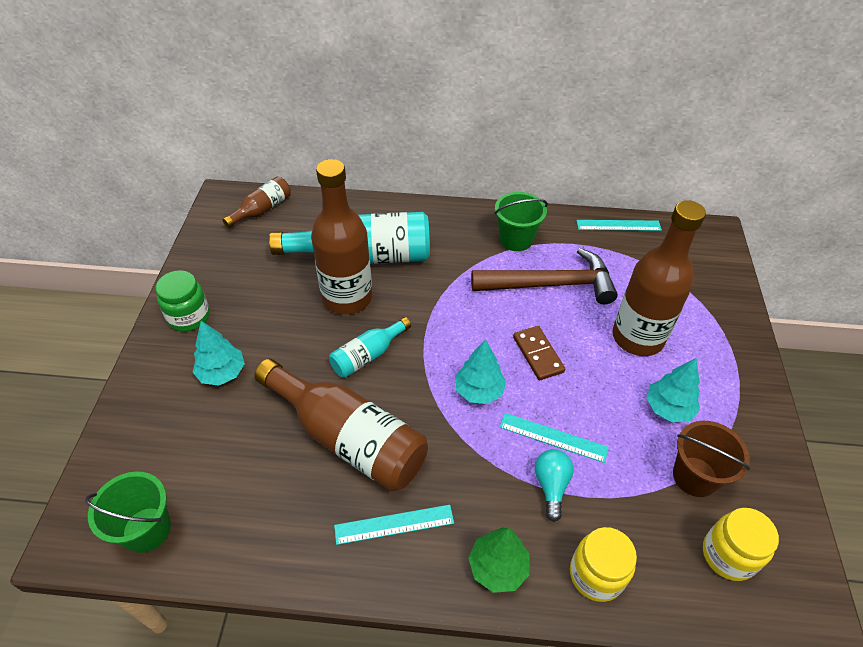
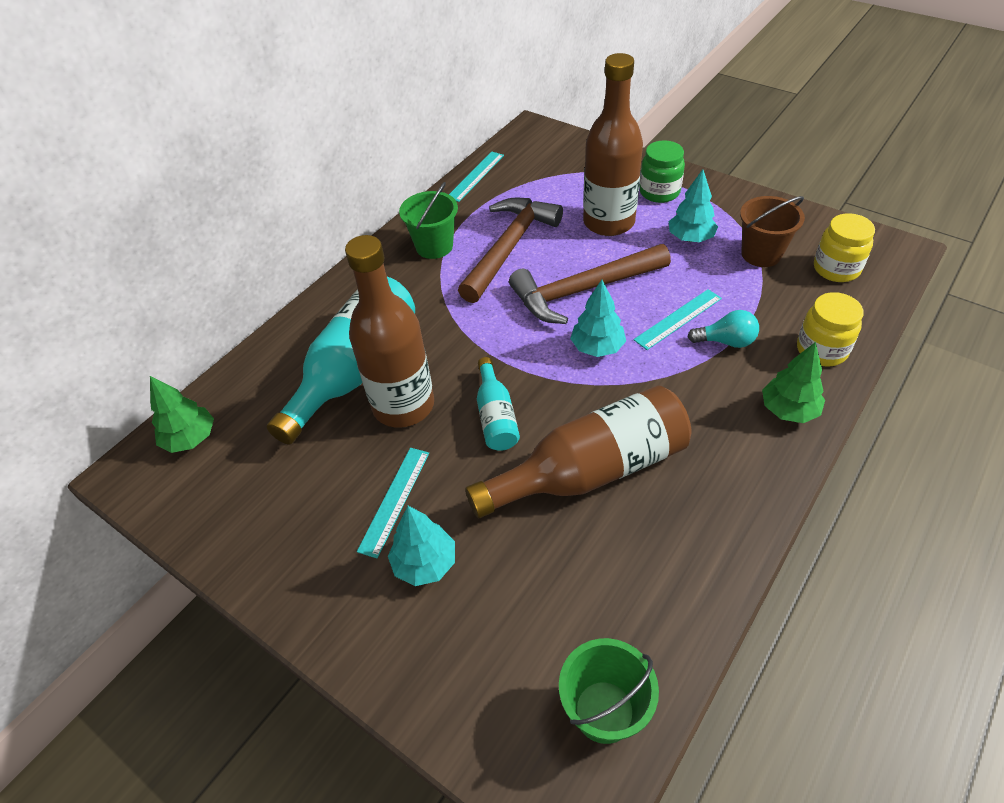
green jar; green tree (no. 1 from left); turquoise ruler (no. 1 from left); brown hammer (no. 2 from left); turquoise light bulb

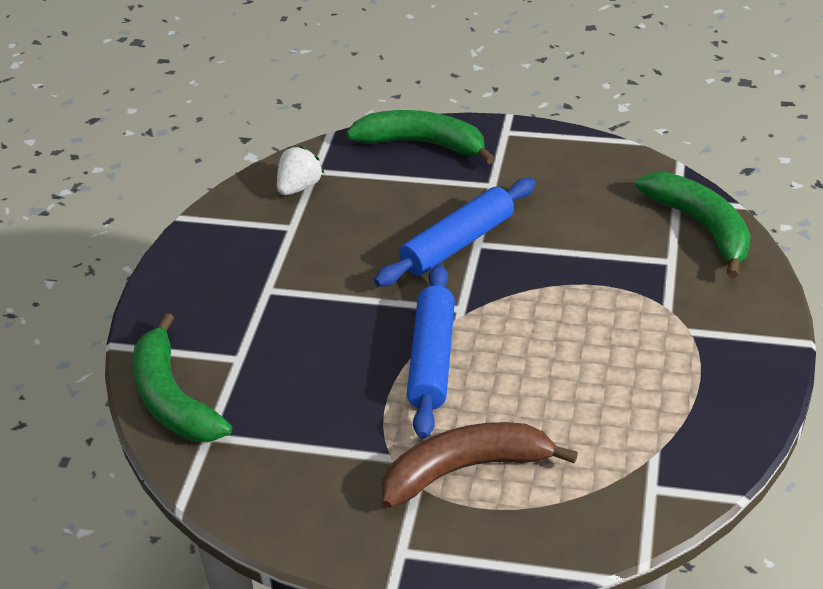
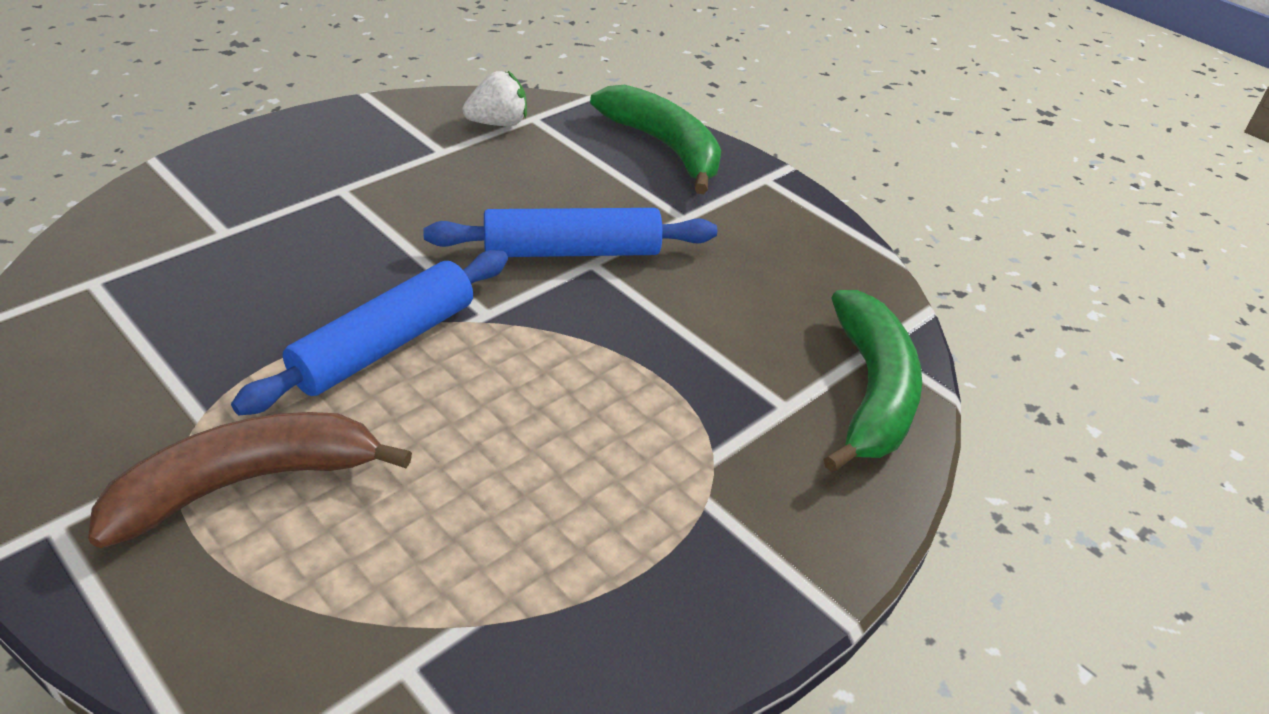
green banana (no. 1 from left in the first image); brown banana

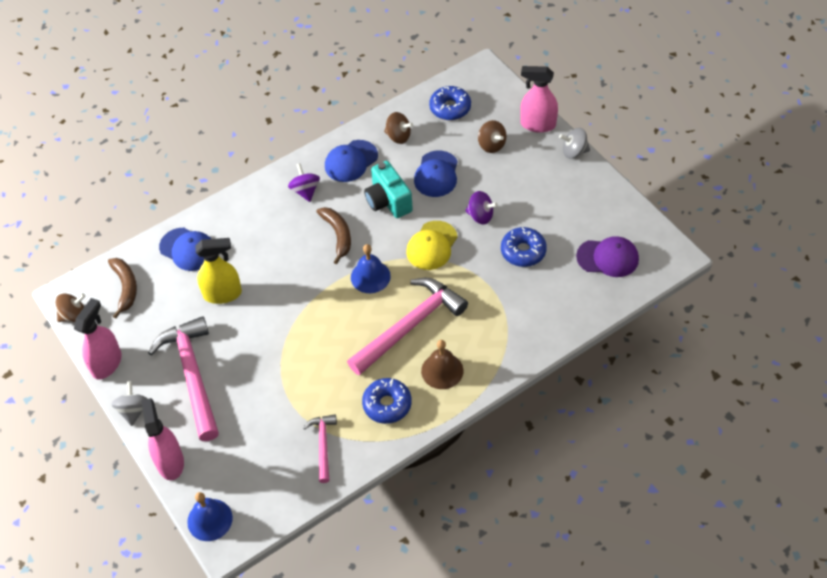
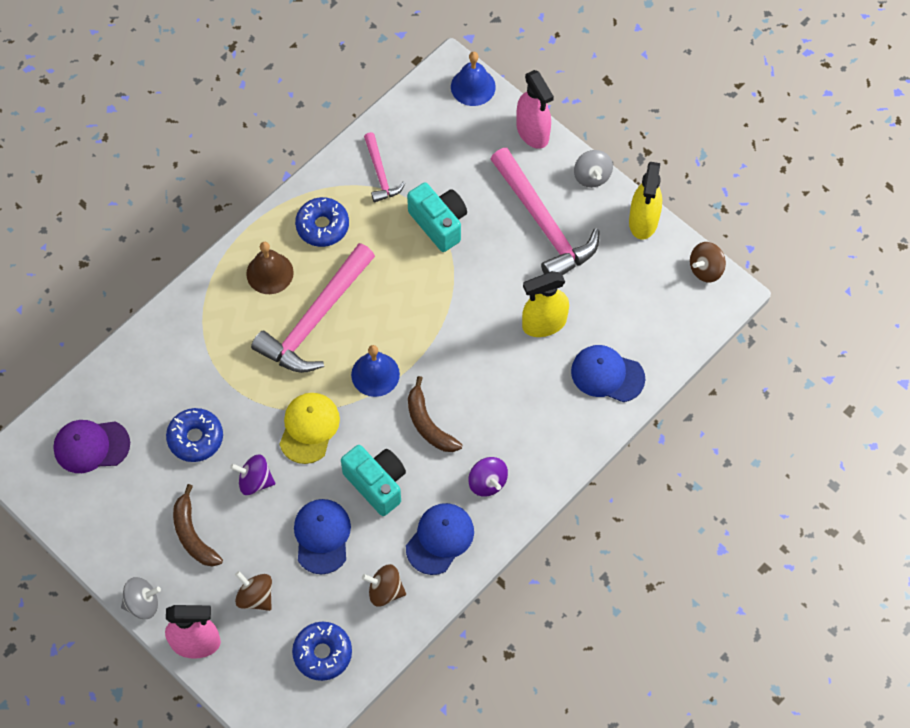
yellow spray bottle (no. 2 from left); brown banana (no. 1 from left); turquoise camera (no. 2 from left)

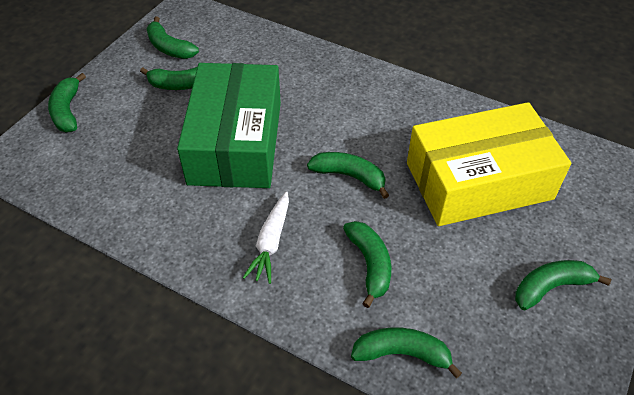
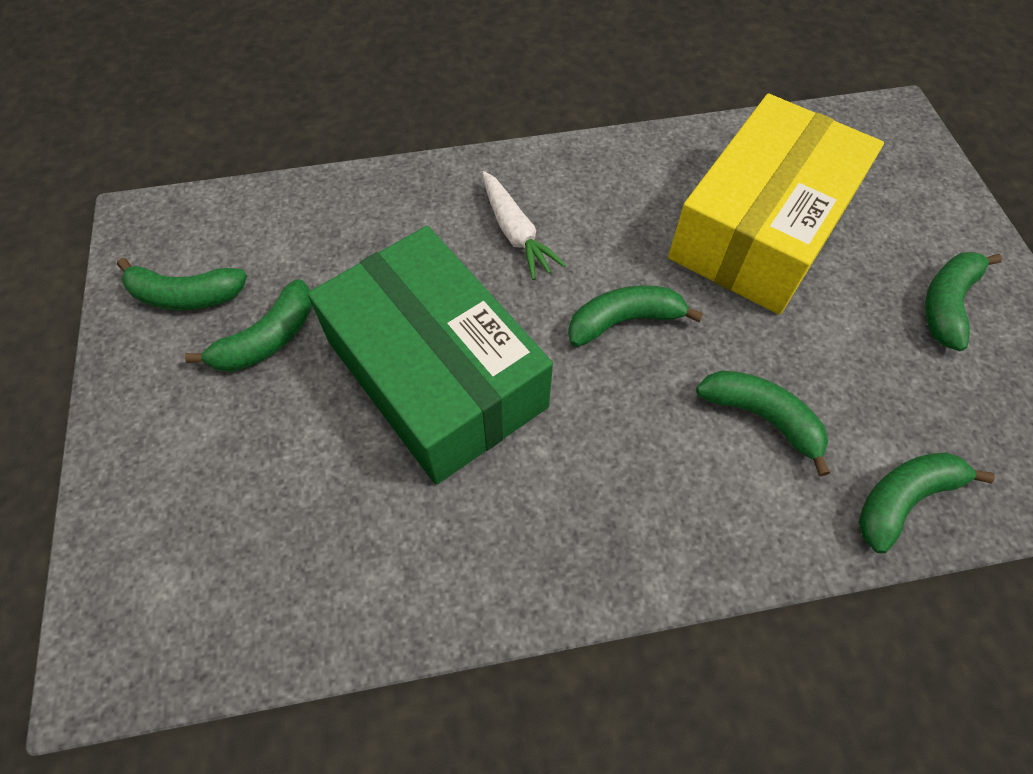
green banana (no. 1 from left in the first image); white carrot

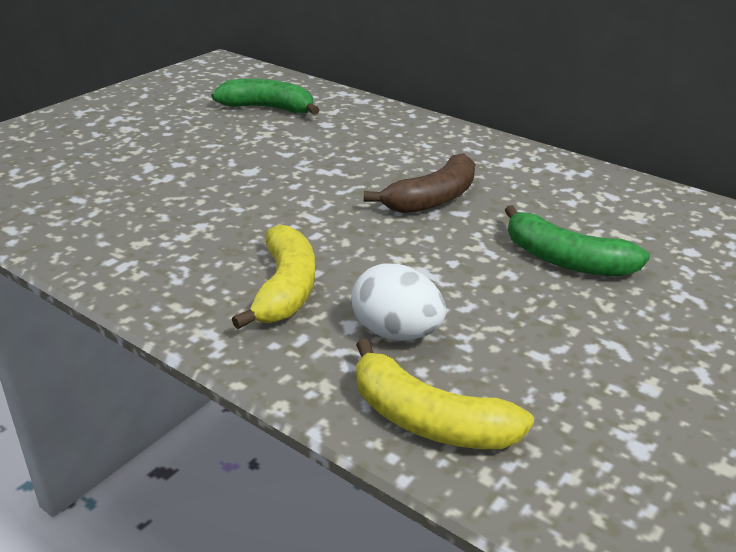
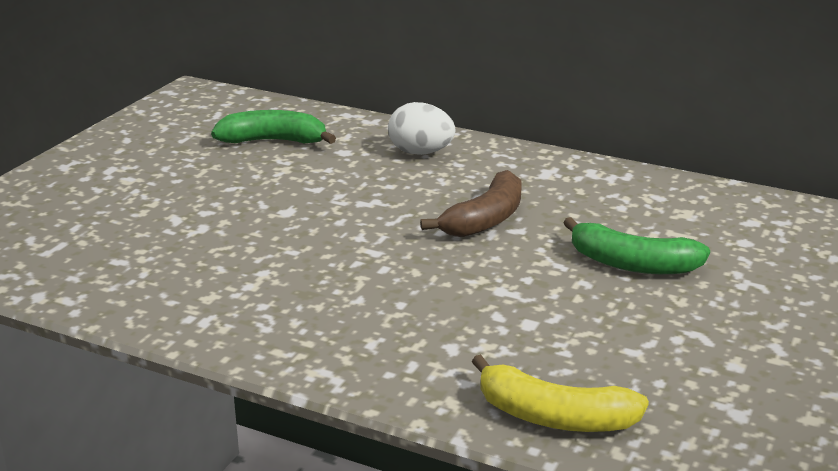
yellow banana (no. 1 from left in the first image); white egg

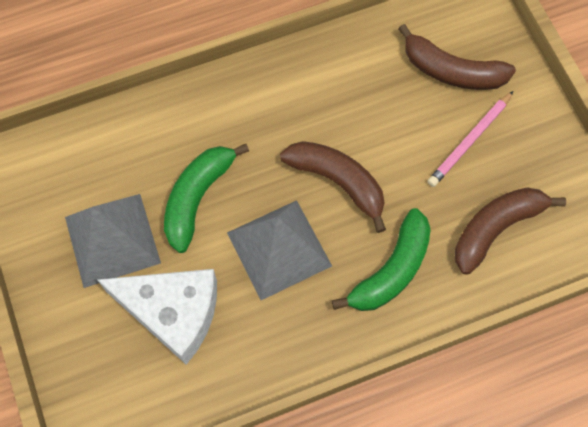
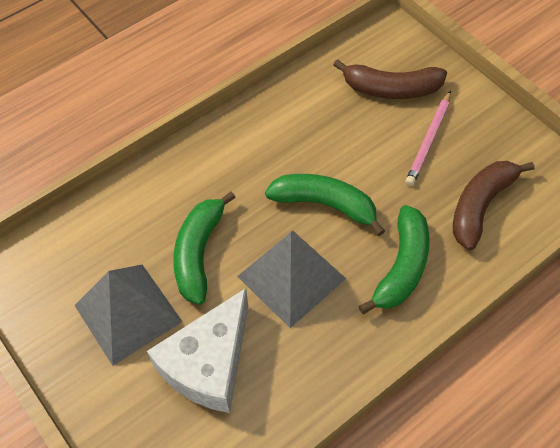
white cheese; green banana (no. 2 from left)

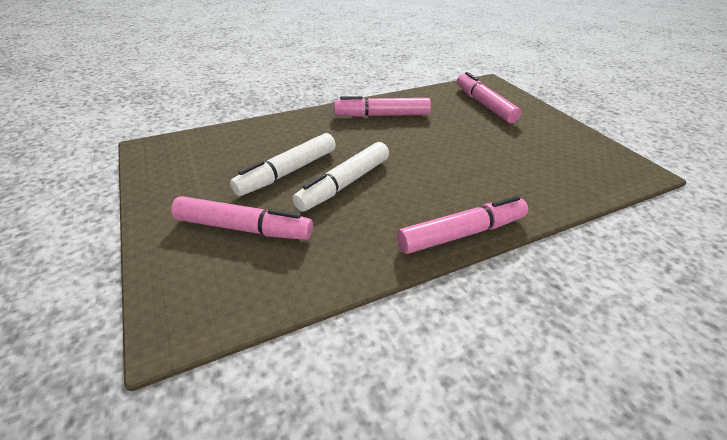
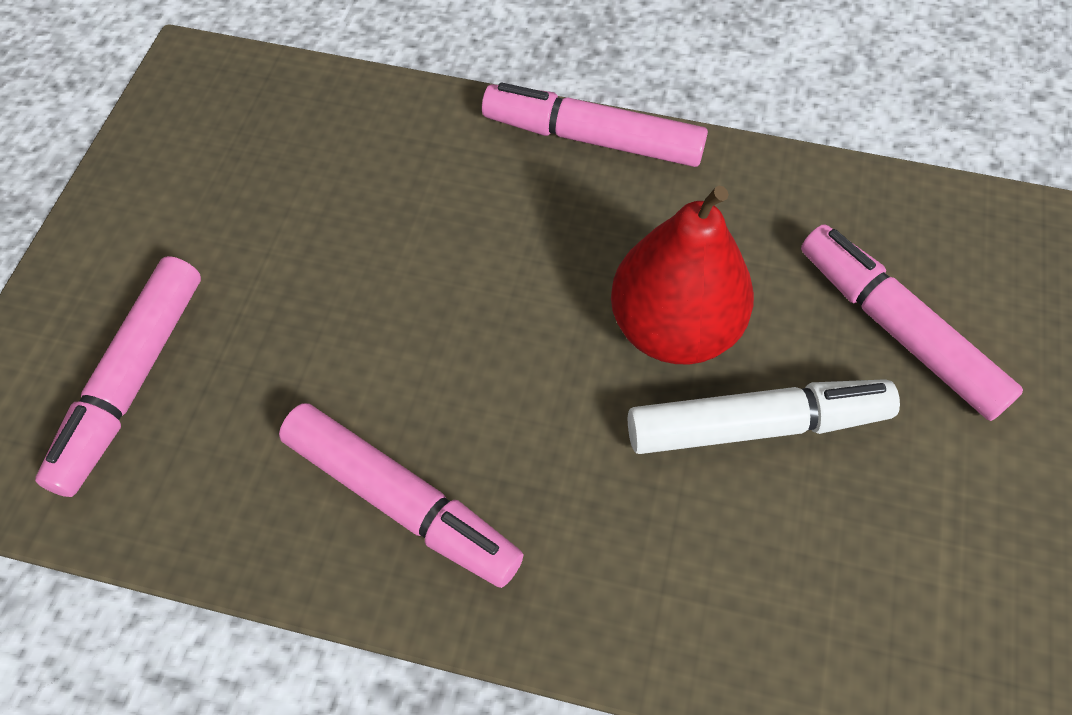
red pear

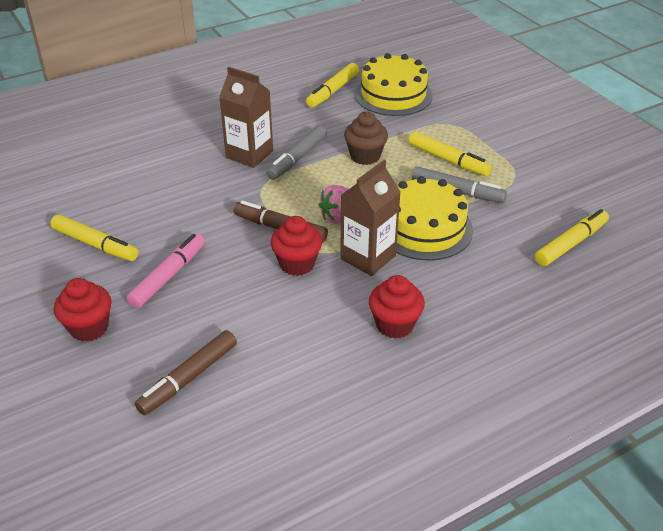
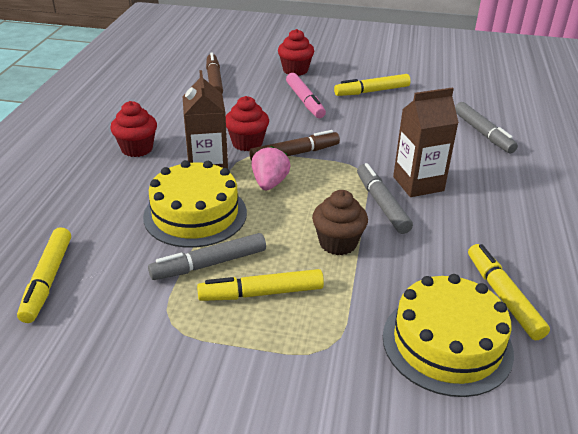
grey marker (no. 3 from left)

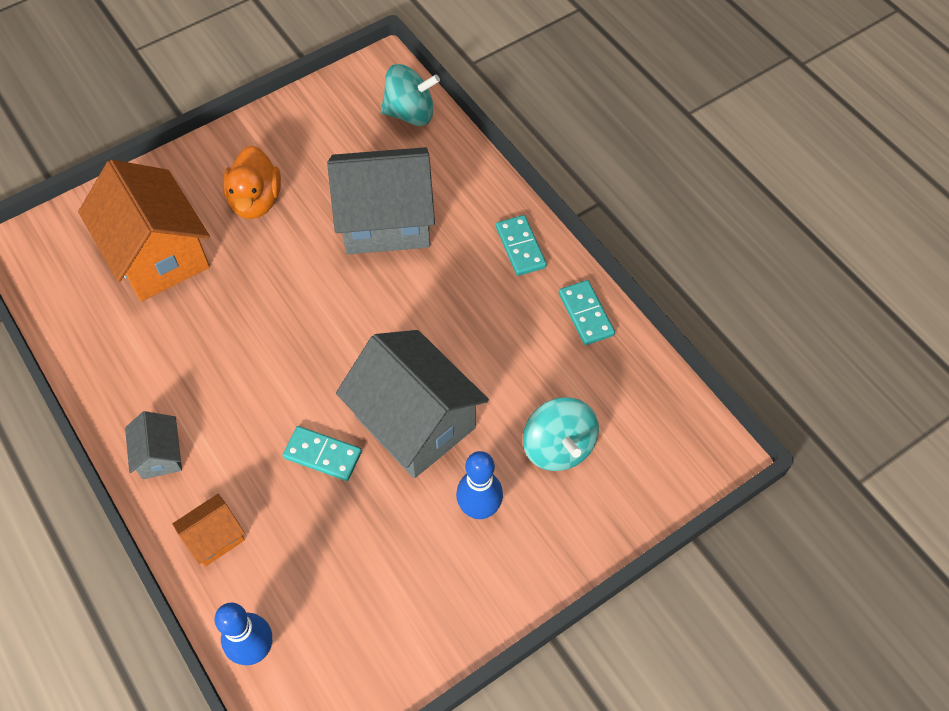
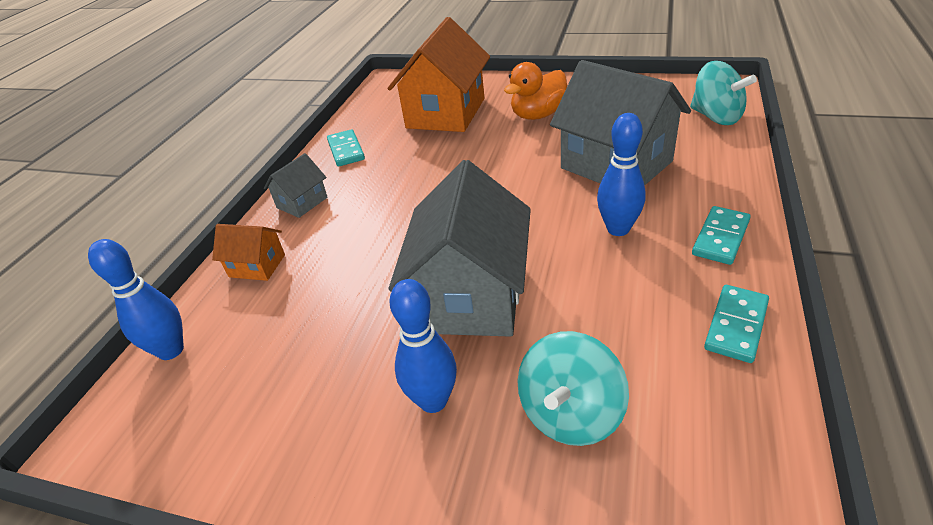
turquoise domino (no. 1 from left); blue bowling pin (no. 3 from left)

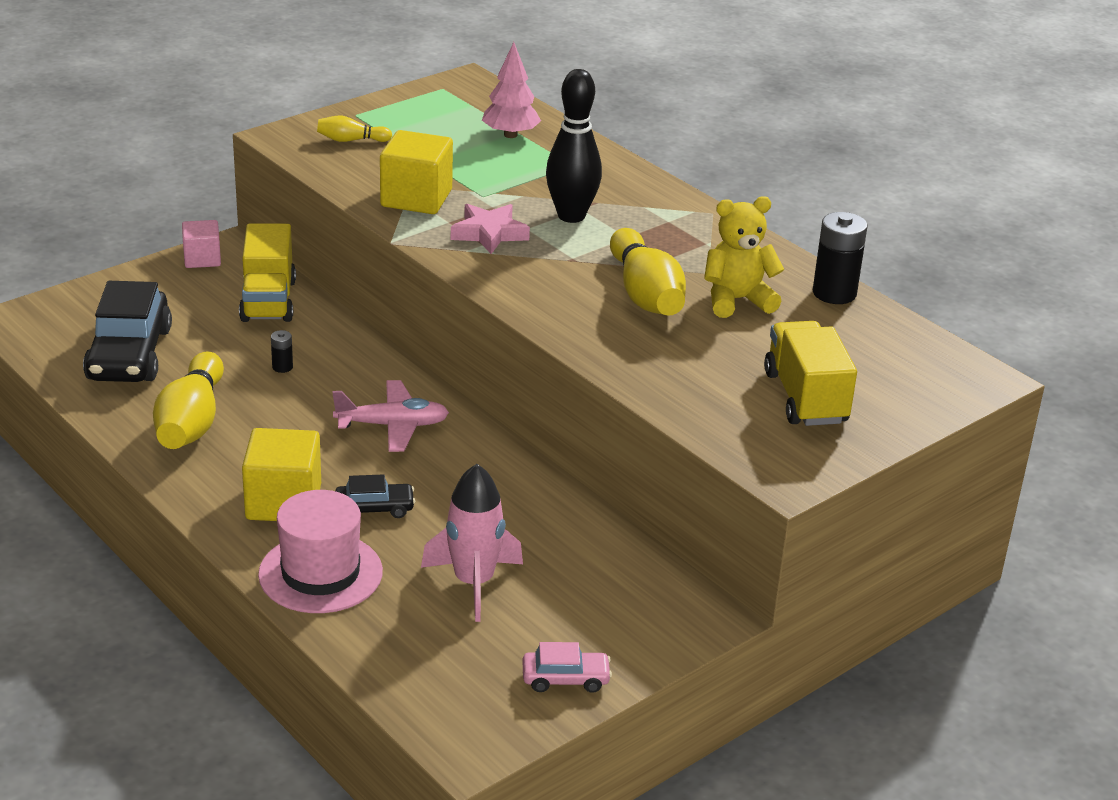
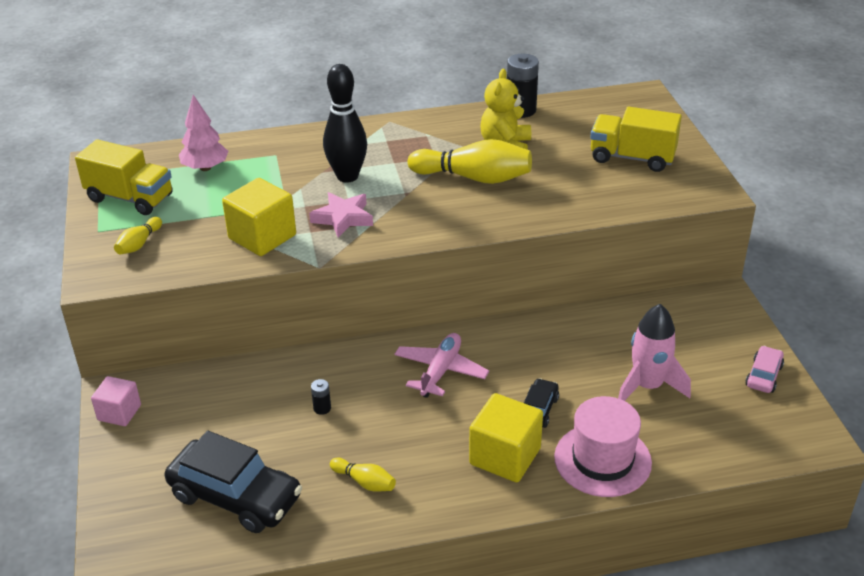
yellow bowling pin (no. 2 from left); yellow truck (no. 1 from left)

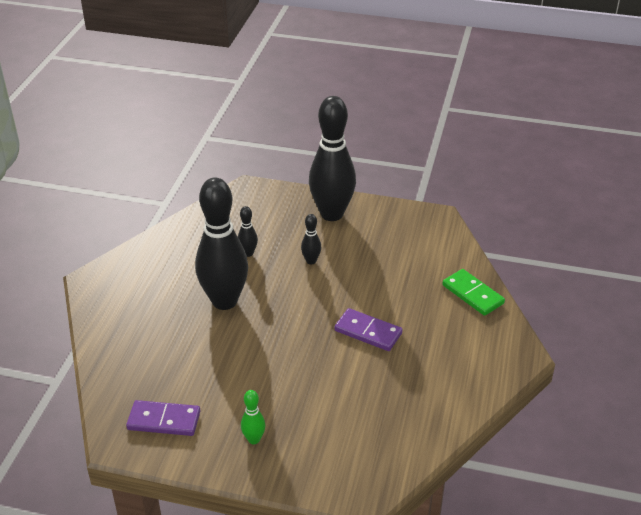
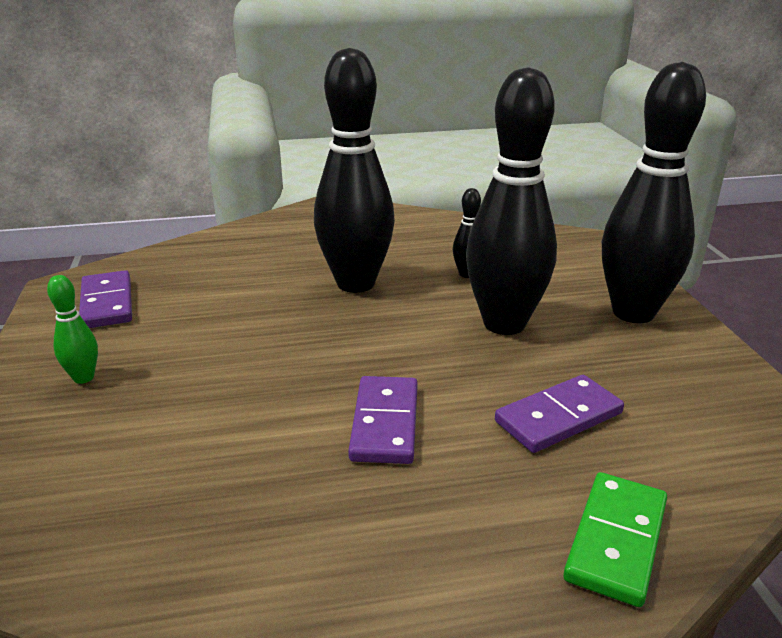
black bowling pin (no. 3 from left); purple domino (no. 3 from left)

